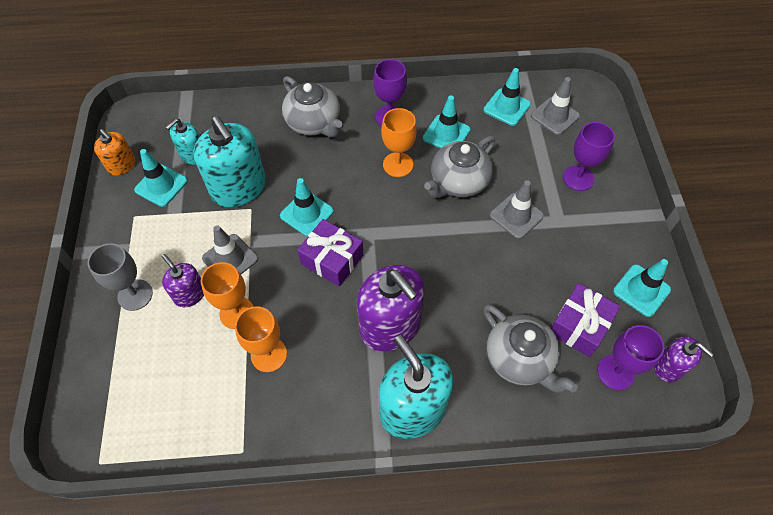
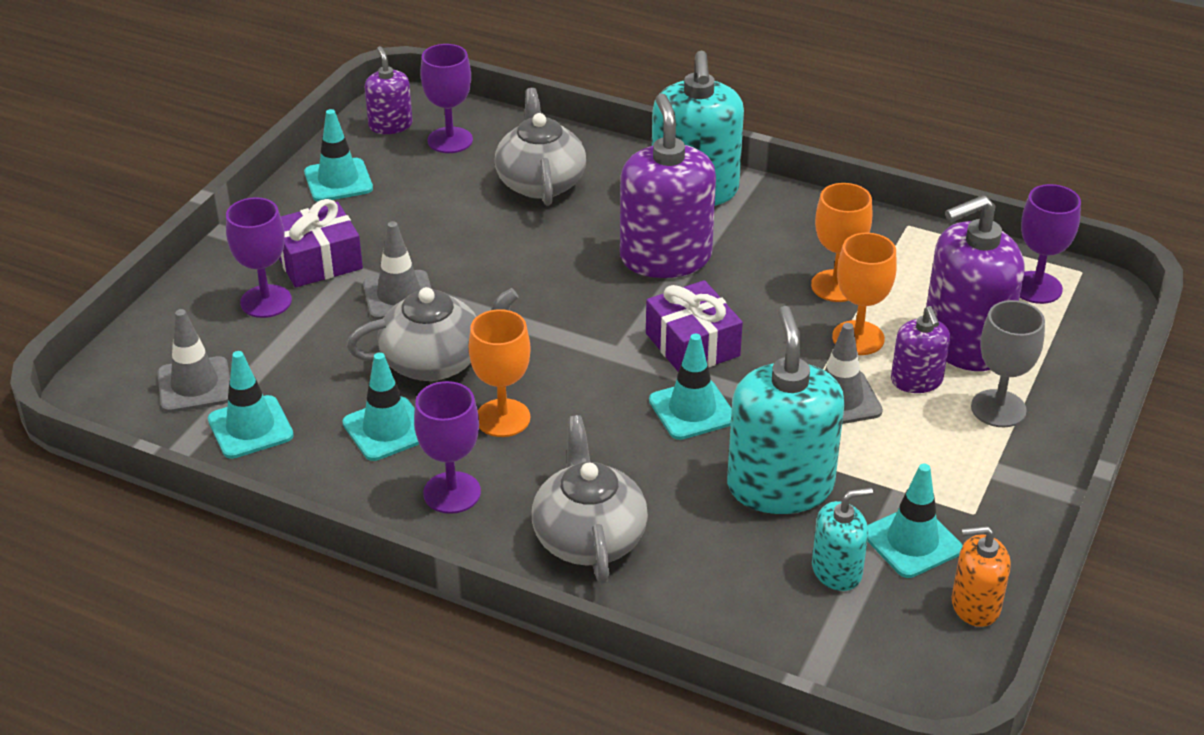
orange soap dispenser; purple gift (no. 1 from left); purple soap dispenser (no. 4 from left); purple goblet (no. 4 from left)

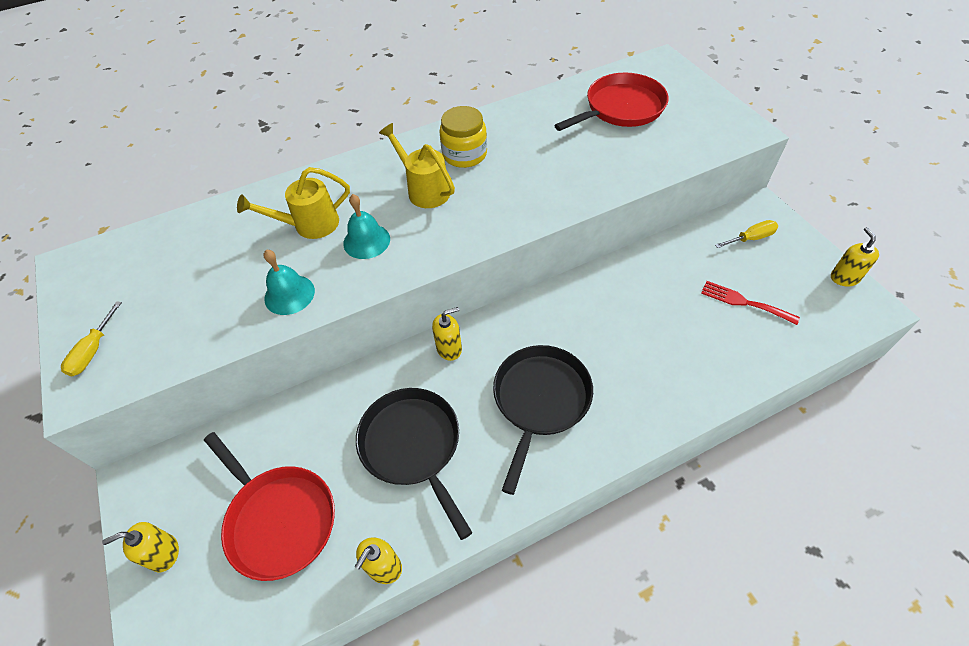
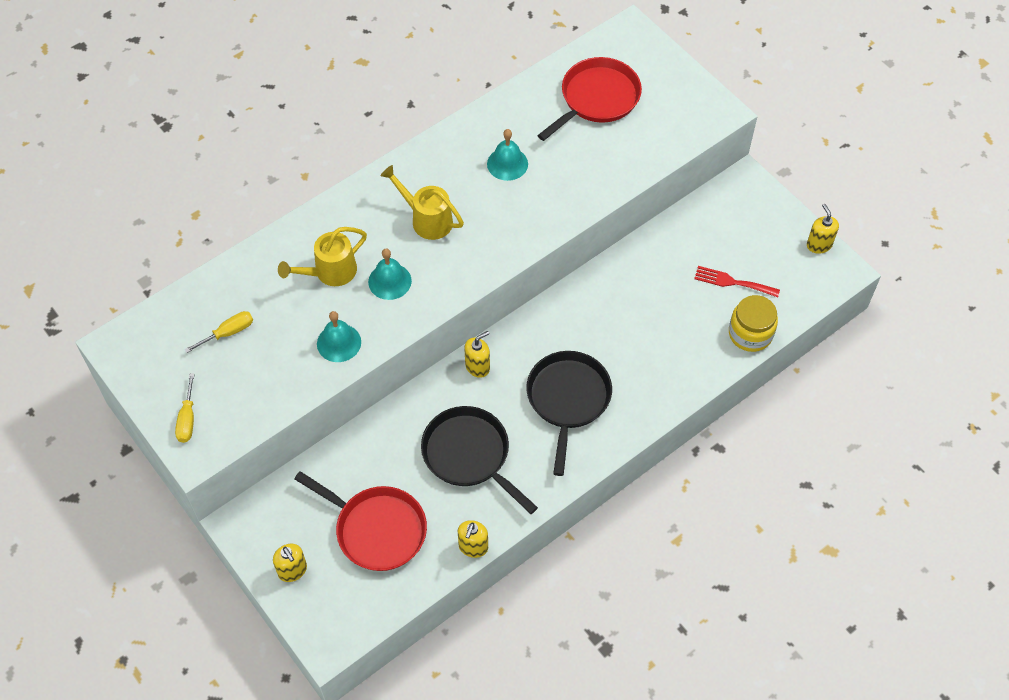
yellow soap dispenser (no. 1 from left); yellow jar; yellow screwdriver (no. 2 from left); turquoise bell (no. 3 from left)

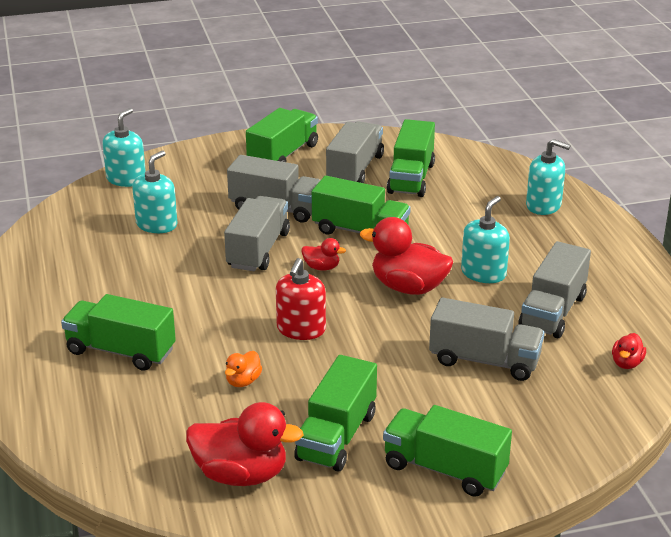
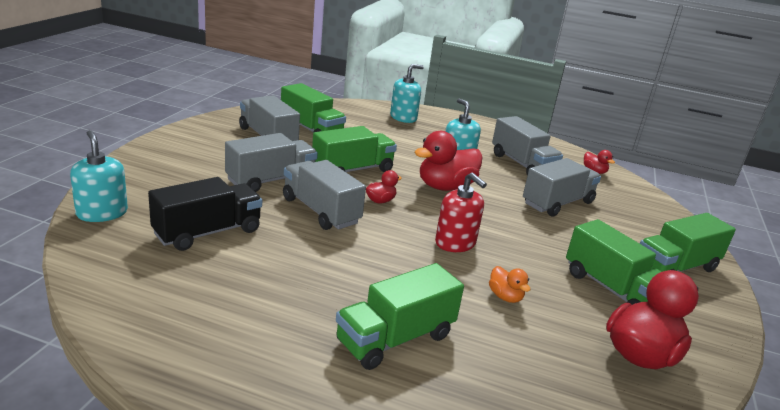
black truck; green truck (no. 2 from left in the first image)

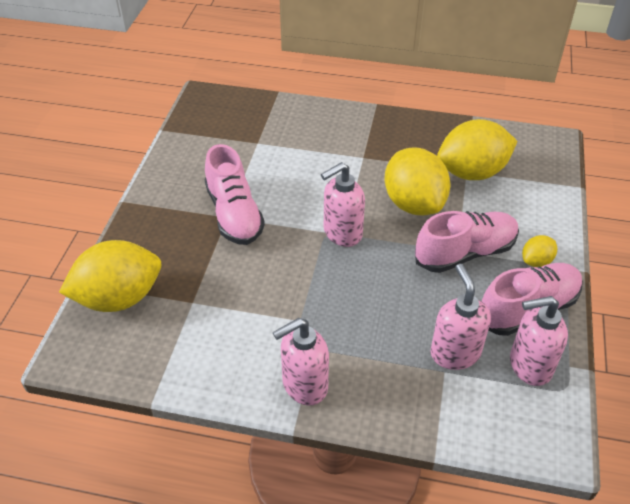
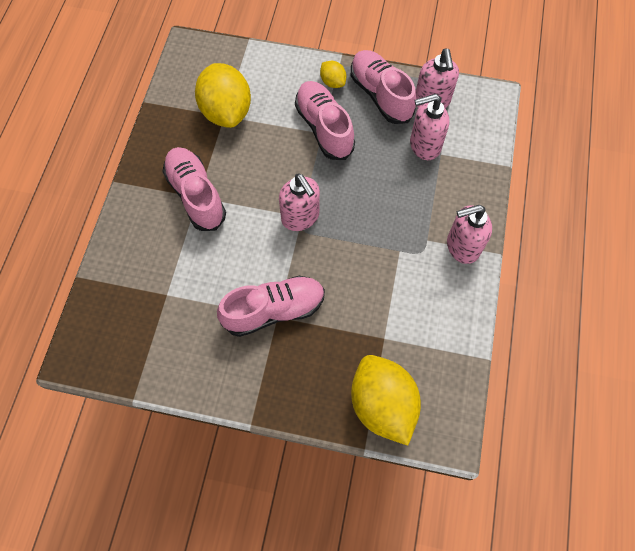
pink soap dispenser (no. 4 from left); yellow lemon (no. 2 from left in the first image); pink shoe (no. 1 from left)

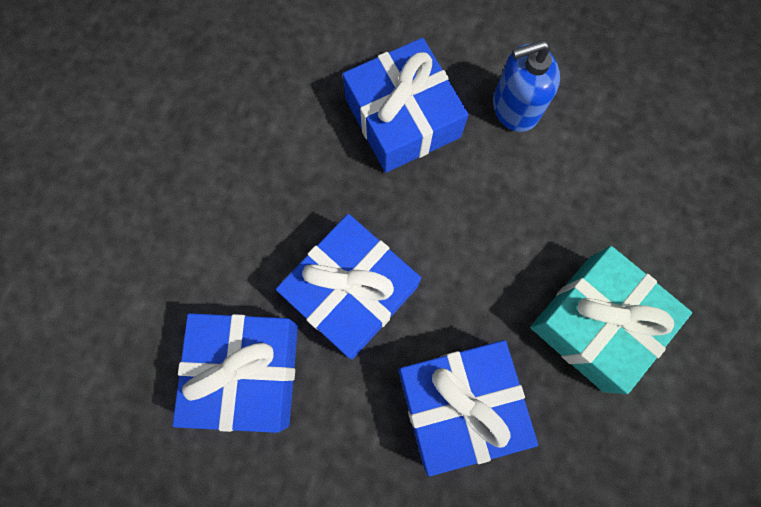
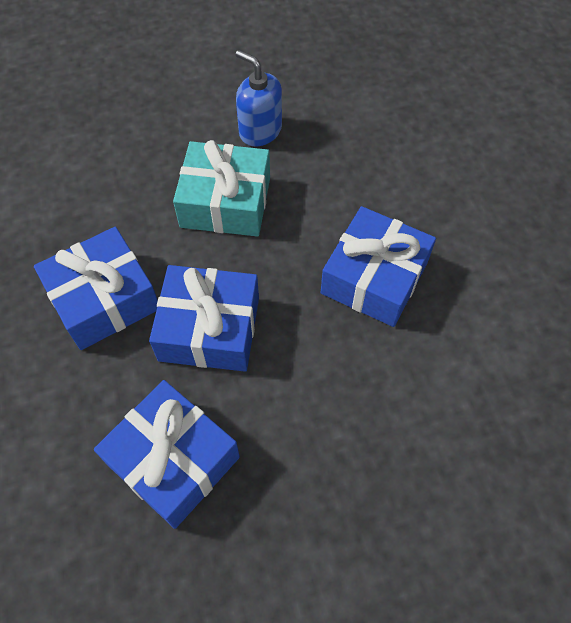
blue soap dispenser; turquoise gift

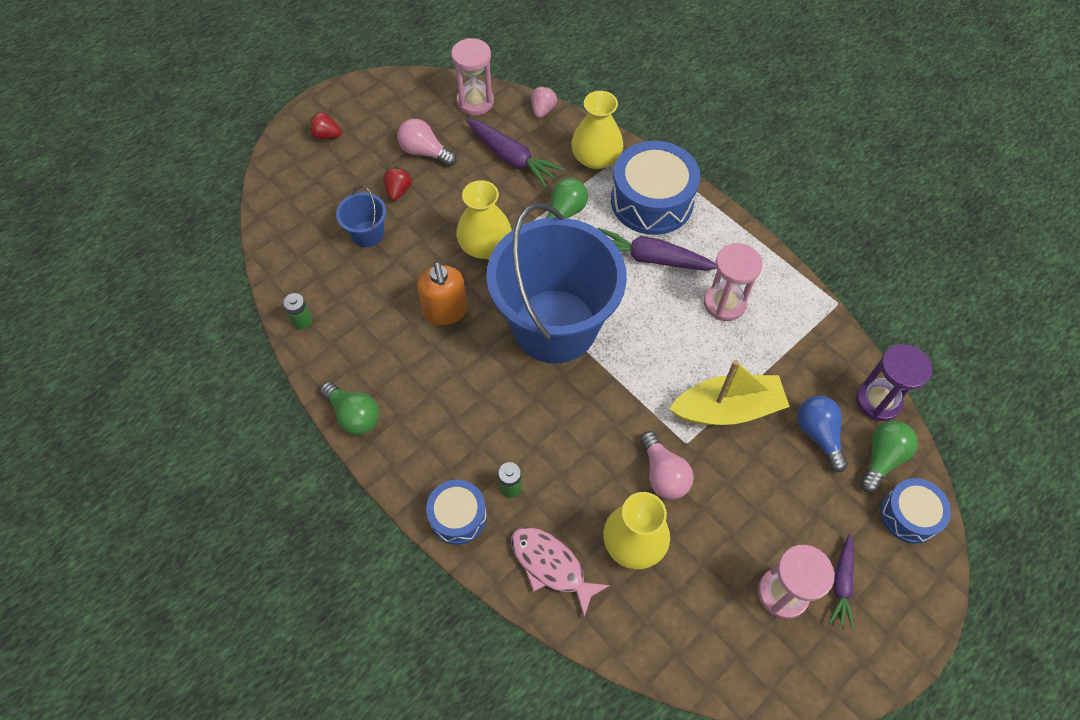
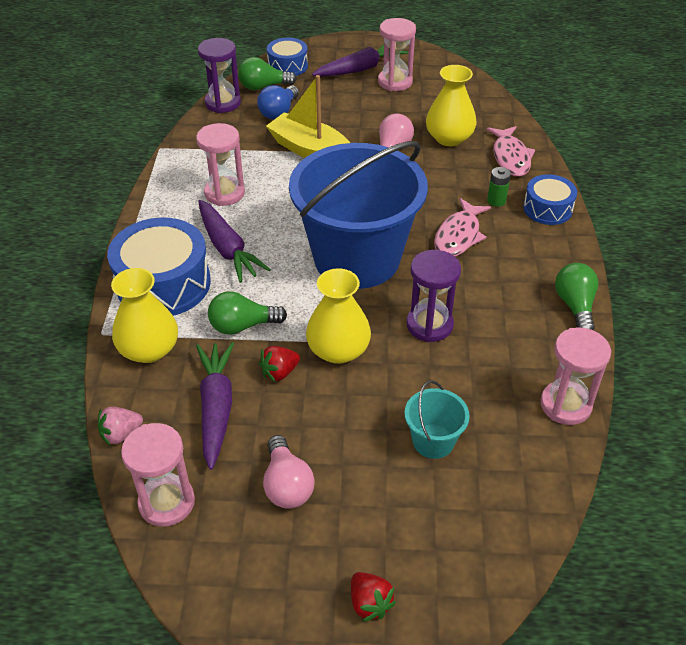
pink hourglass (no. 4 from left); turquoise bucket; red strawberry (no. 1 from left); purple hourglass (no. 2 from left); purple carrot (no. 3 from left); pink fish (no. 1 from left)

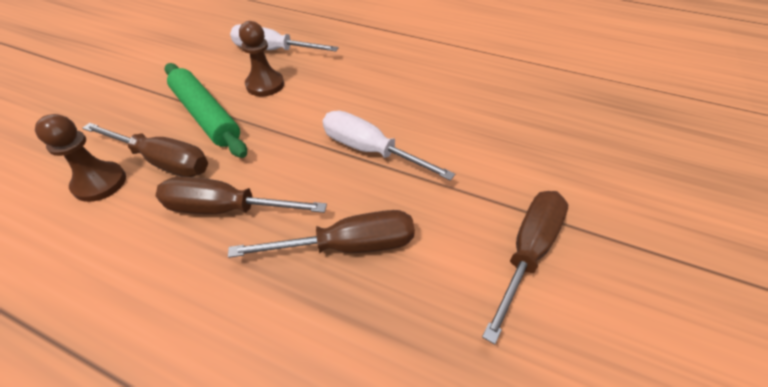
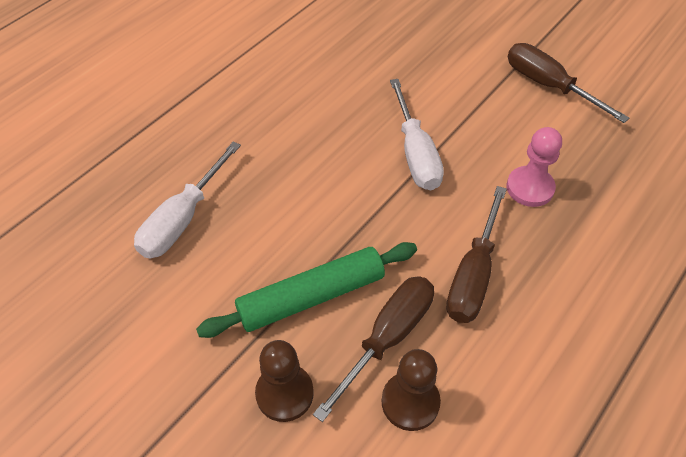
pink pawn; brown pawn (no. 1 from left); white screwdriver (no. 2 from left)

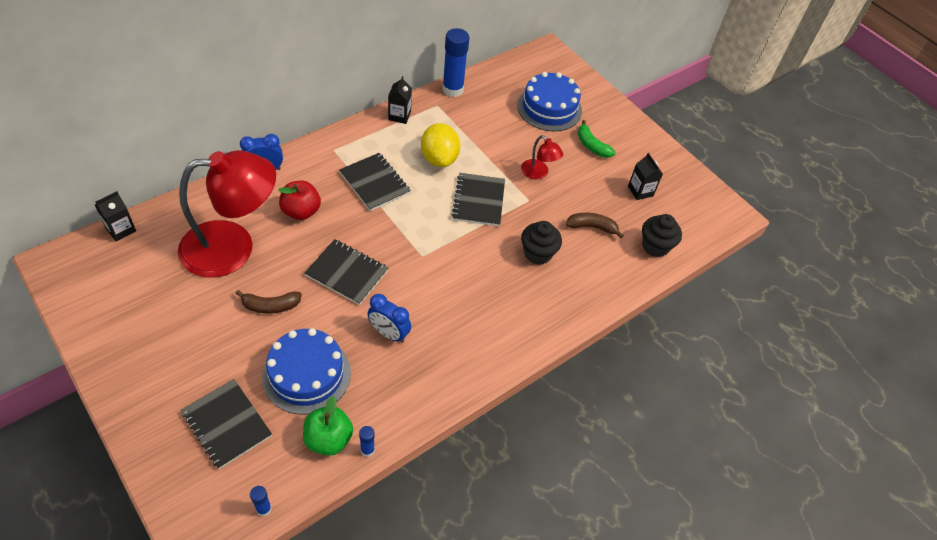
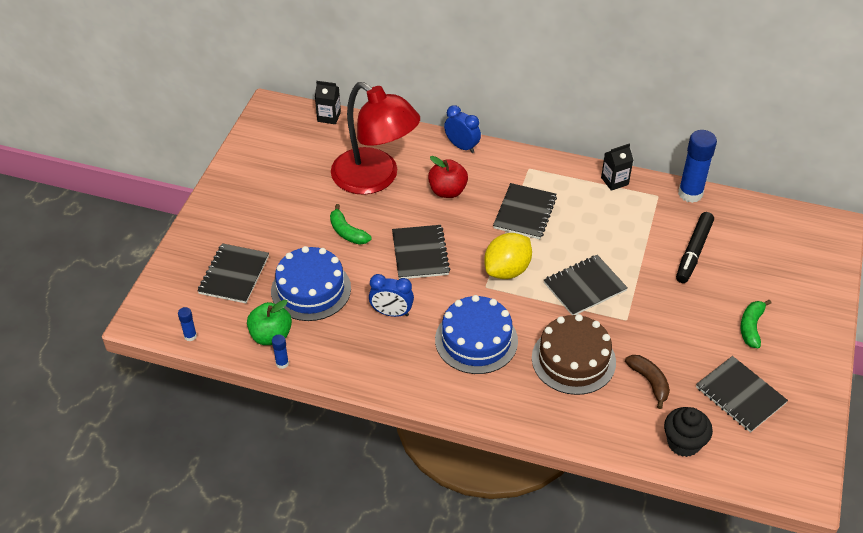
green banana (no. 1 from left); blue clock (no. 1 from left); yellow lemon; blue cake (no. 2 from left); red lamp (no. 2 from left in the first image); brown cake; black notebook (no. 5 from left); black marker

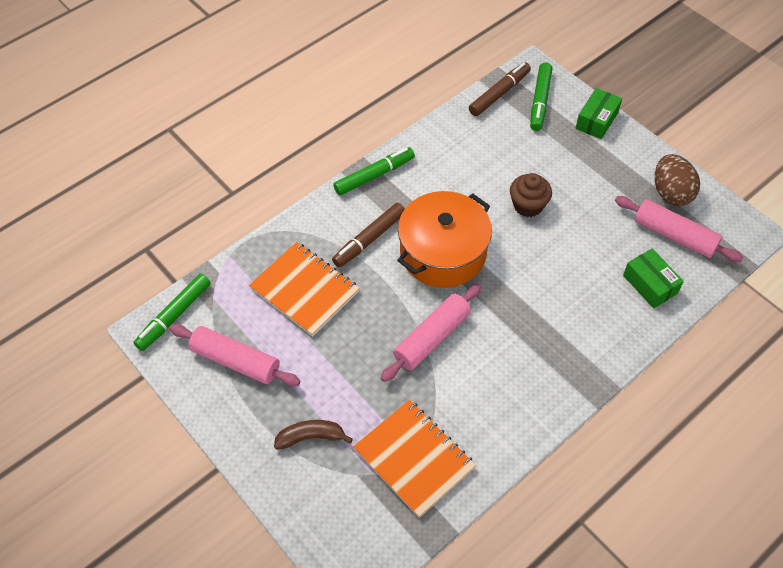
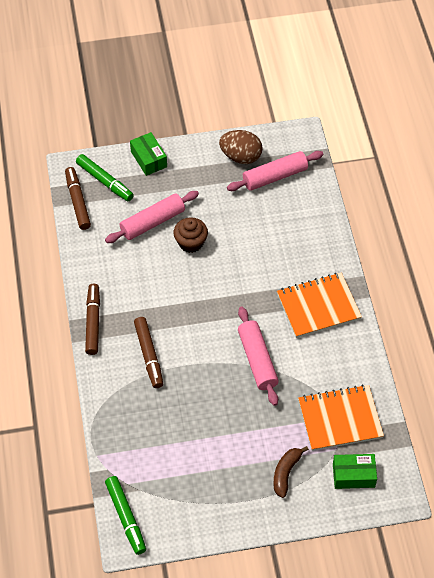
pink rolling pin (no. 1 from left); orange notebook (no. 1 from left); brown marker (no. 2 from left); orange pot; green box (no. 2 from left)

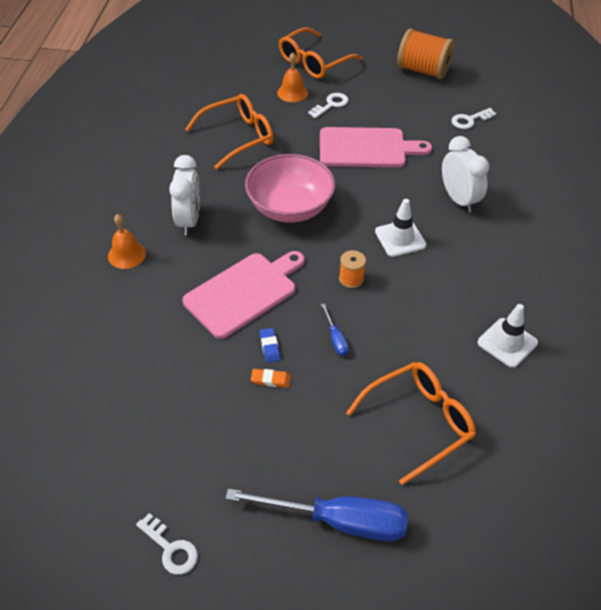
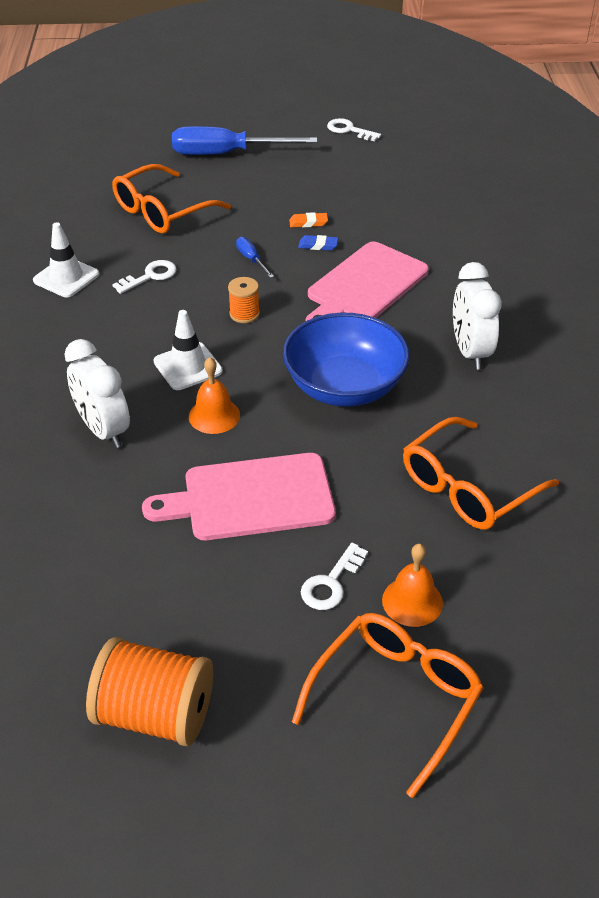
orange bell (no. 1 from left); blue bowl; blue eraser; white key (no. 1 from left)

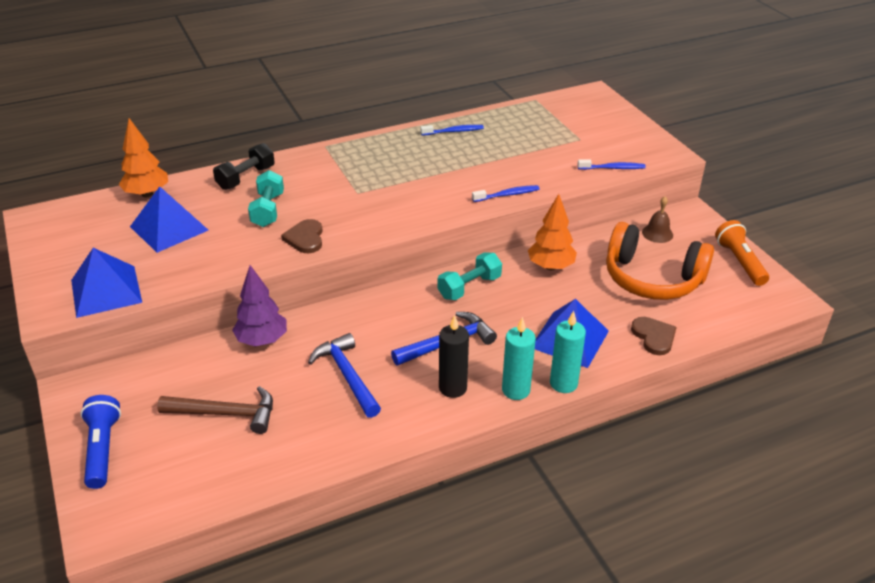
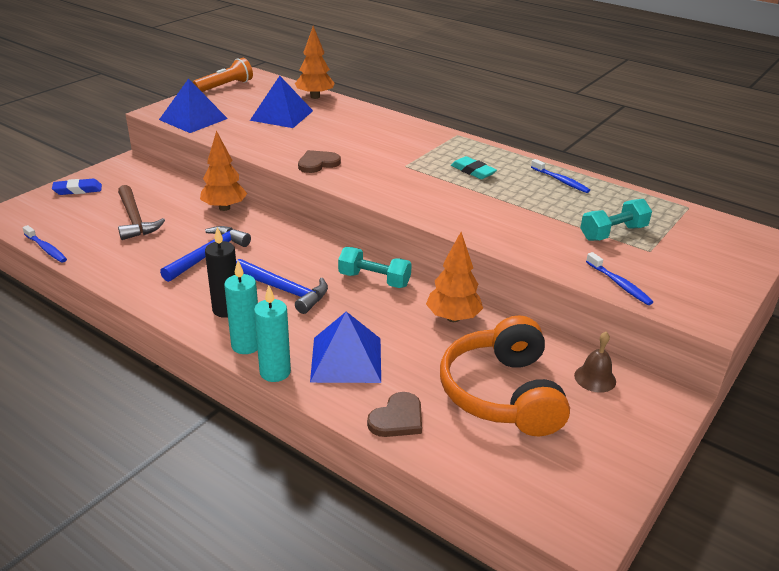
blue eraser; black dumbbell; orange tree (no. 1 from left); turquoise dumbbell (no. 2 from left); blue toothbrush (no. 1 from left); orange flashlight; turquoise eraser

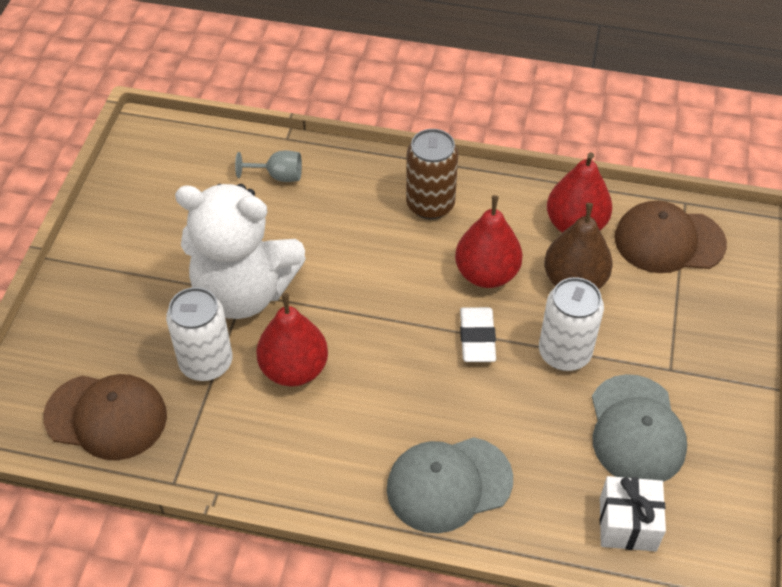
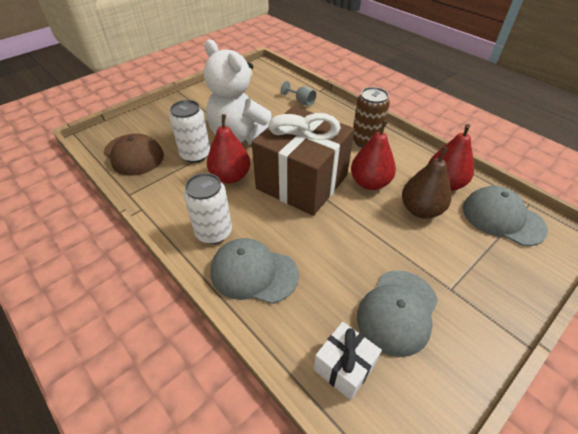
white eraser; white can (no. 2 from left); grey cap (no. 3 from left); brown gift

